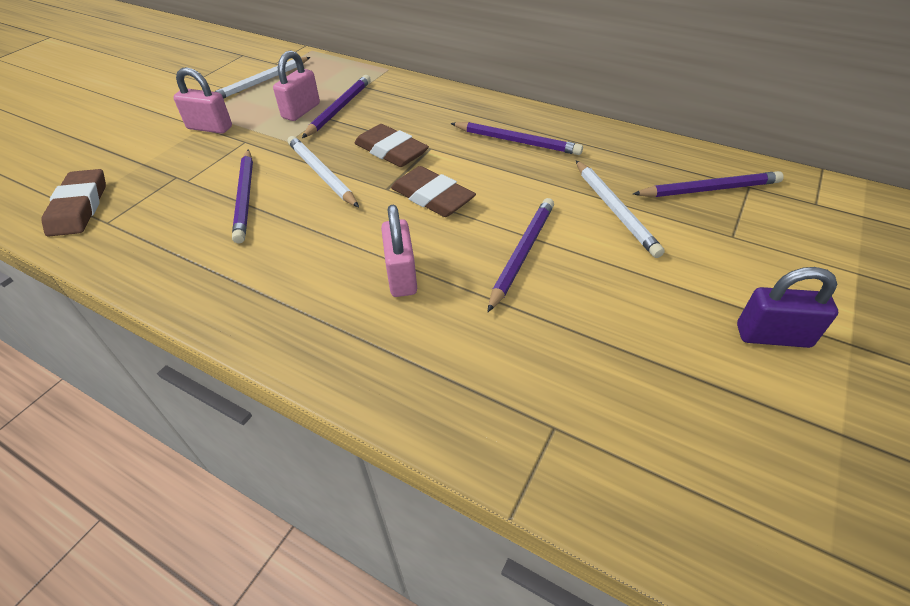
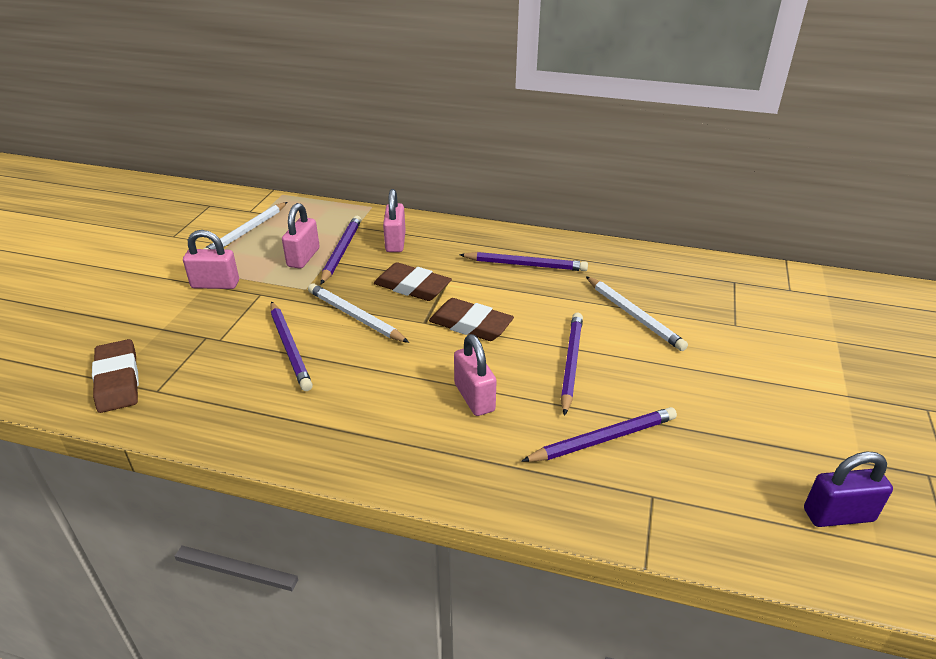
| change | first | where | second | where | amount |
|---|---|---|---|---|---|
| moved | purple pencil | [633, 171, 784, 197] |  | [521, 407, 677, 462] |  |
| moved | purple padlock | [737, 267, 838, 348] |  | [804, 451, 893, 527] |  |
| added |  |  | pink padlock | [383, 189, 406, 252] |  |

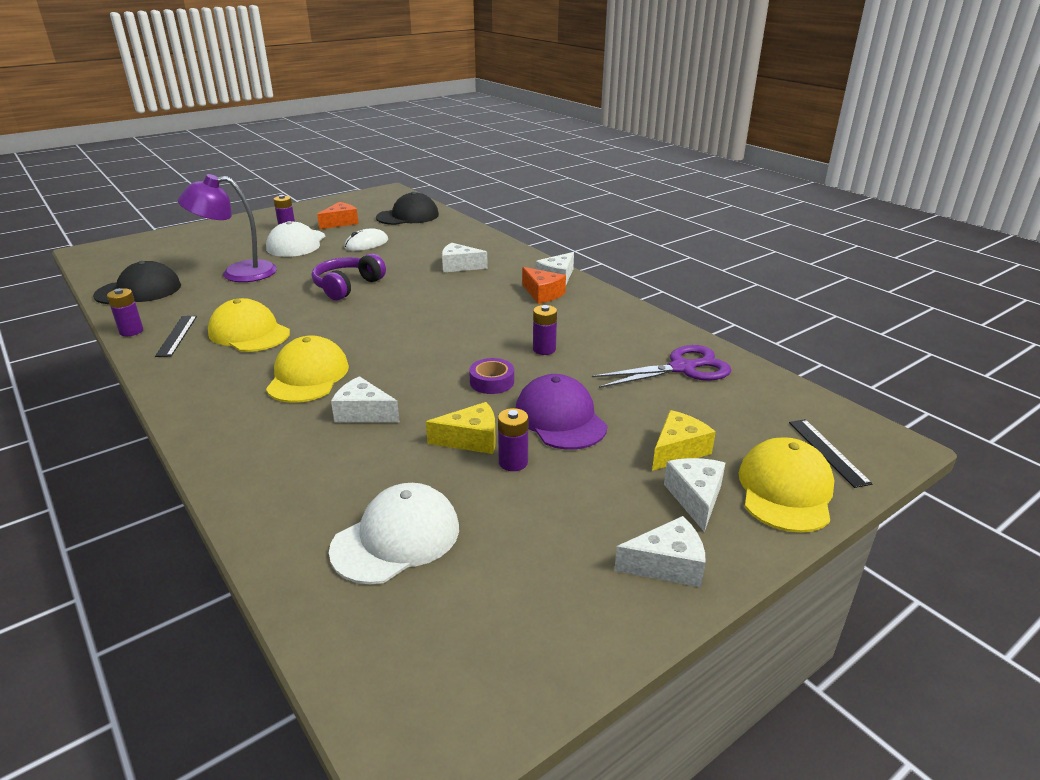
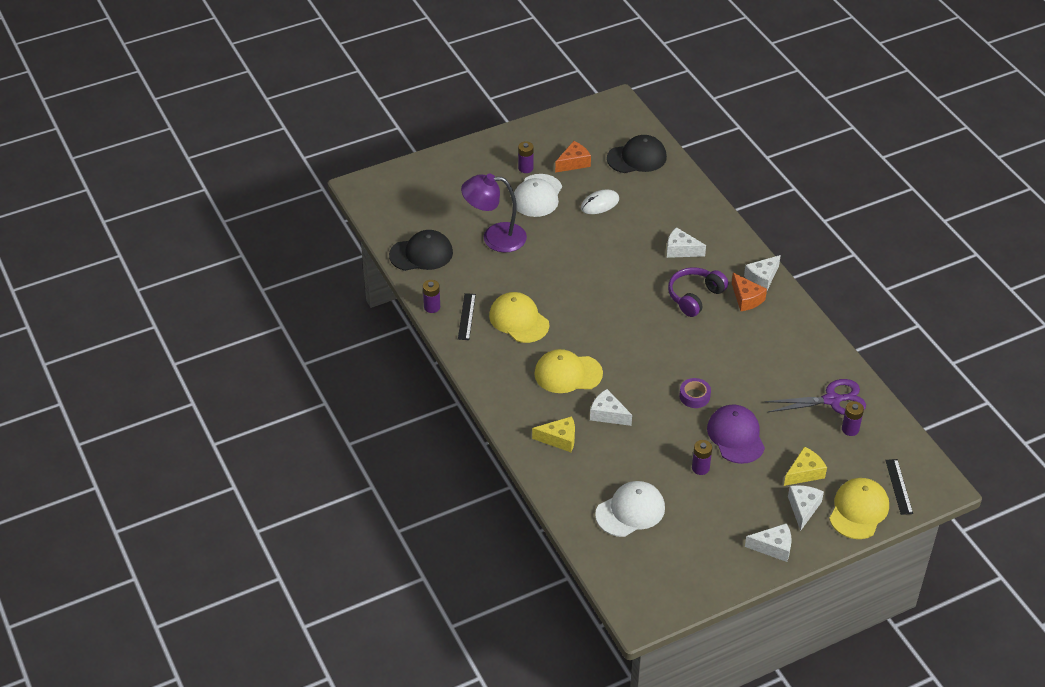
| change | first | where | second | where | amount |
|---|---|---|---|---|---|
| moved | purple headphones | [312, 253, 386, 300] |  | [668, 267, 728, 317] |  |
| moved | purple battery | [533, 305, 557, 355] |  | [842, 401, 864, 436] |  |
| turned | yellow cap | [266, 335, 349, 403] |  | [534, 349, 603, 393] | 105 degrees counterclockwise |
| moved | yellow cheese | [426, 402, 496, 454] |  | [532, 416, 575, 452] |  |

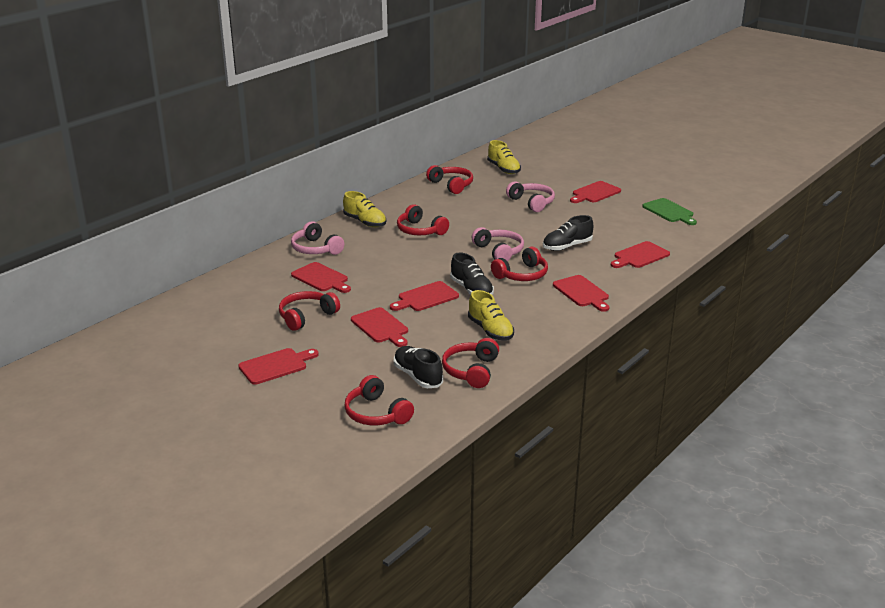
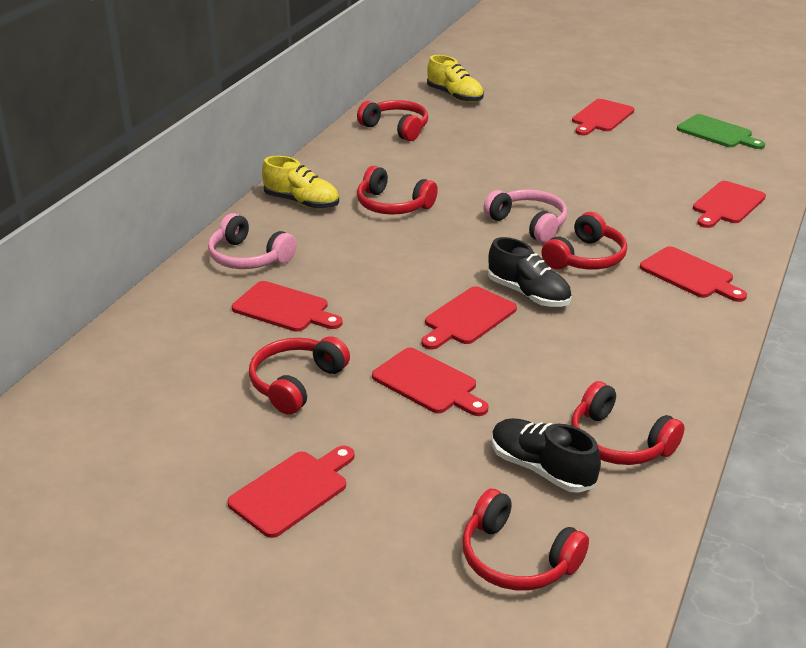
| change | first | where | second | where | amount |
|---|---|---|---|---|---|
| removed | pink headphones | [506, 181, 555, 212] |  |  |  |
| removed | black shoe | [543, 215, 593, 251] |  |  |  |
| removed | yellow shoe | [468, 290, 514, 341] |  |  |  |
| turned | red headphones | [442, 338, 499, 388] |  | [571, 381, 684, 465] | 45 degrees counterclockwise |

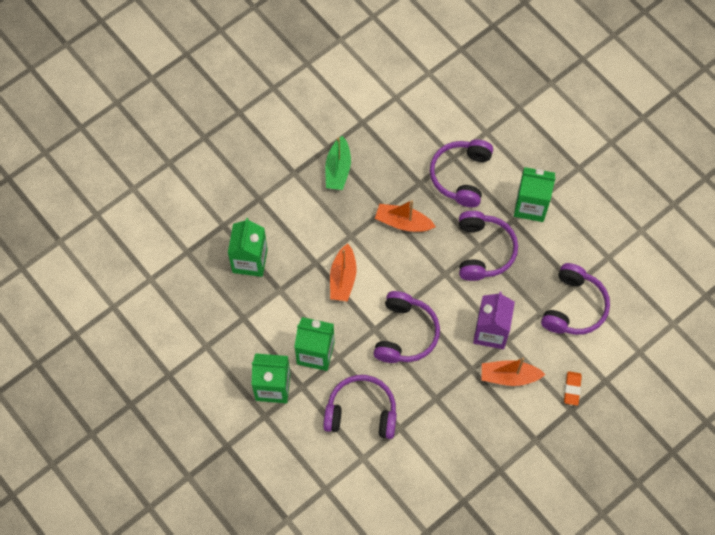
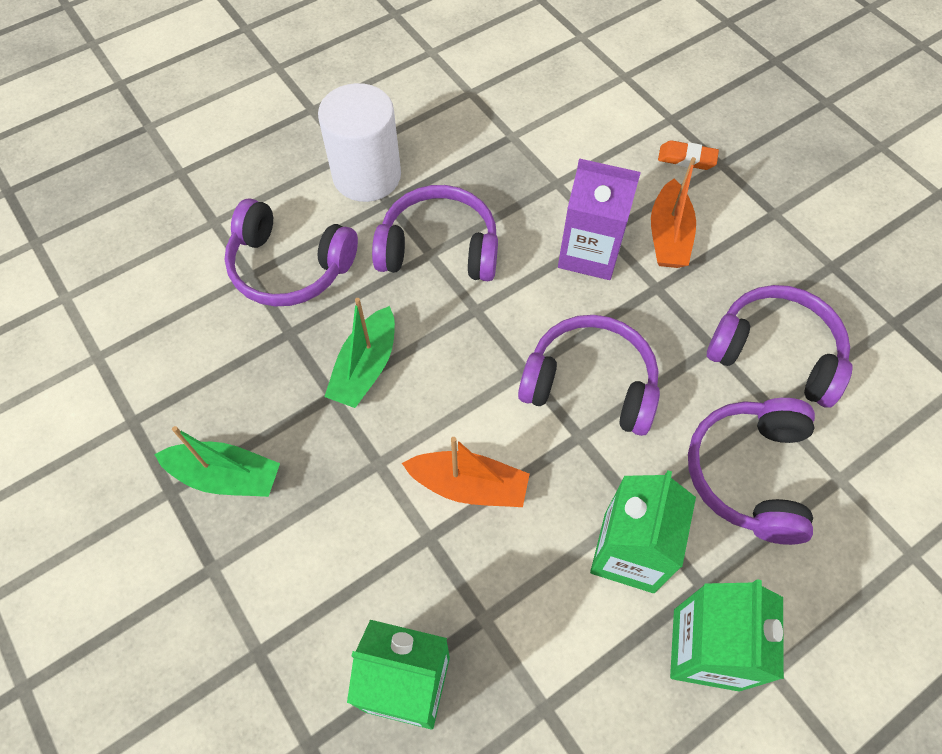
| change | first | where | second | where | amount |
|---|---|---|---|---|---|
| replaced | green carton | [514, 167, 556, 222] | white cylinder | [318, 83, 401, 202] |  |
| recoloured | orange boat | [375, 200, 436, 232] | green boat | [324, 298, 395, 408] |  |
| moved | purple headphones | [541, 263, 610, 335] |  | [707, 285, 853, 408] |  |

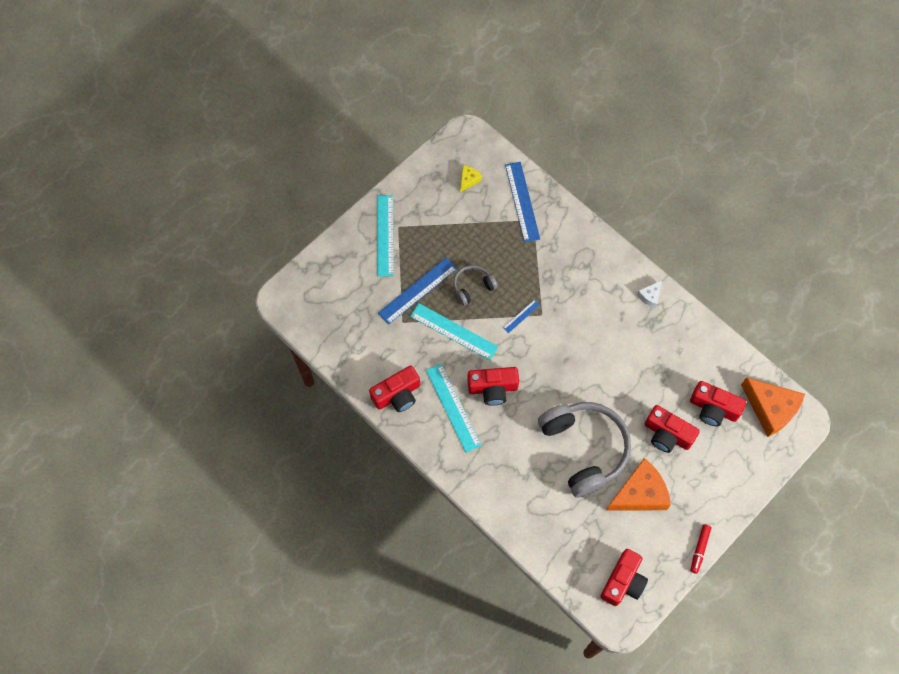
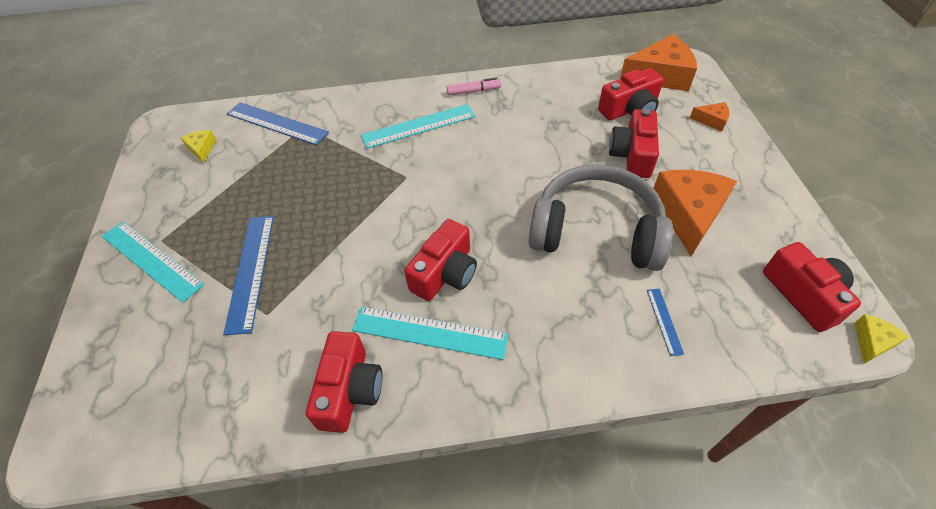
| change | first | where | second | where | amount |
|---|---|---|---|---|---|
| removed | grey headphones | [453, 265, 498, 306] |  |  |  |
| replaced | white cheese | [637, 280, 662, 308] | pink marker | [446, 78, 501, 95] |  |
| moved | blue ruler | [503, 300, 540, 333] |  | [647, 289, 684, 356] |  |
| moved | turquoise ruler | [410, 303, 498, 360] |  | [361, 104, 476, 149] |  |
| turned | red camera | [645, 405, 700, 453] |  | [609, 109, 659, 178] | 120 degrees clockwise |
| removed | red marker | [690, 524, 711, 574] |  |  |  |
| added |  |  | orange cheese | [690, 102, 729, 132] |  |
| added |  |  | yellow cheese | [855, 314, 909, 364] |  |

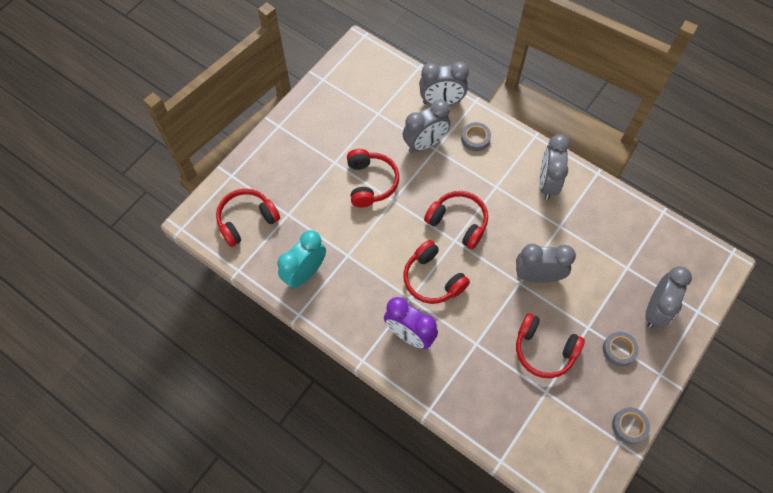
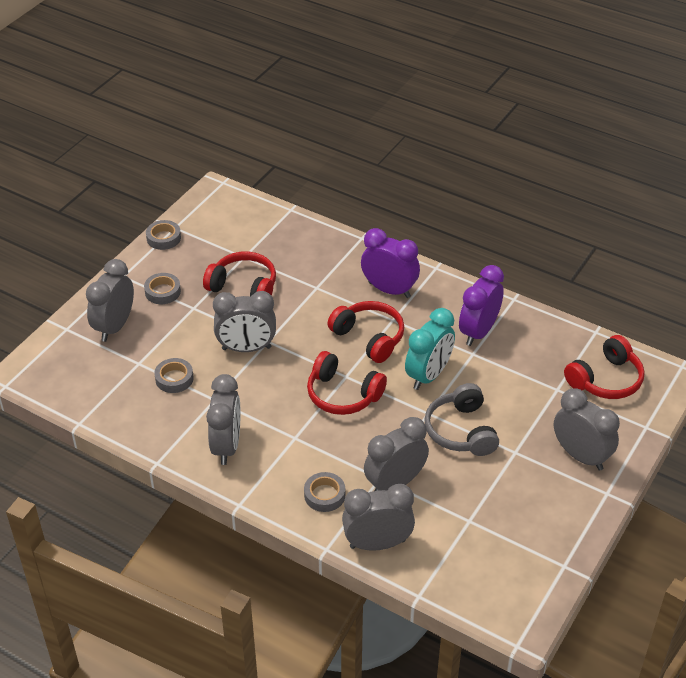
| change | first | where | second | where | amount |
|---|---|---|---|---|---|
| recoloured | red headphones | [347, 149, 399, 207] | grey headphones | [424, 383, 499, 456] |  |
| moved | turquoise clock | [278, 230, 326, 288] |  | [405, 308, 455, 390] |  |
| added |  |  | purple clock | [459, 265, 504, 346] |  |
| added |  |  | grey tape | [154, 358, 194, 393] |  |
| added |  |  | grey clock | [554, 388, 620, 471] |  |

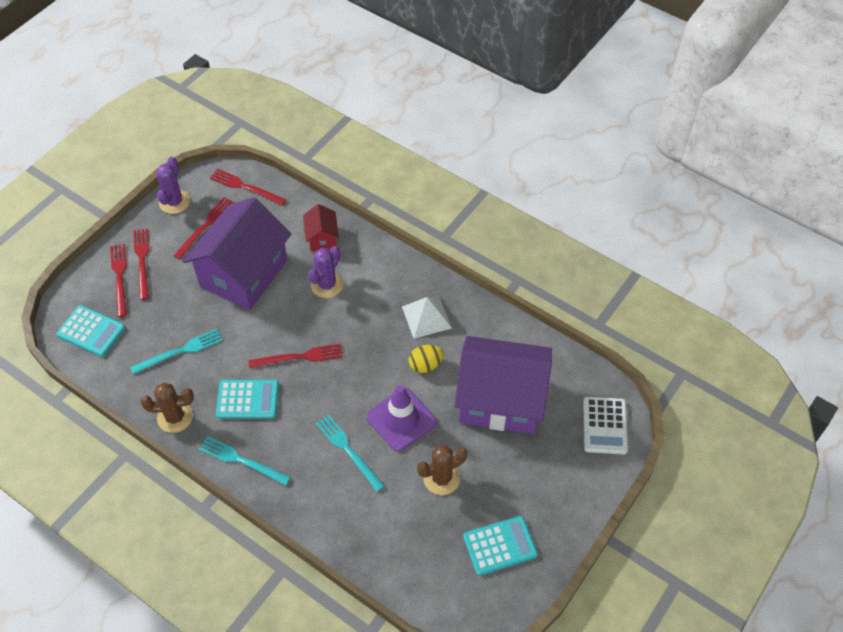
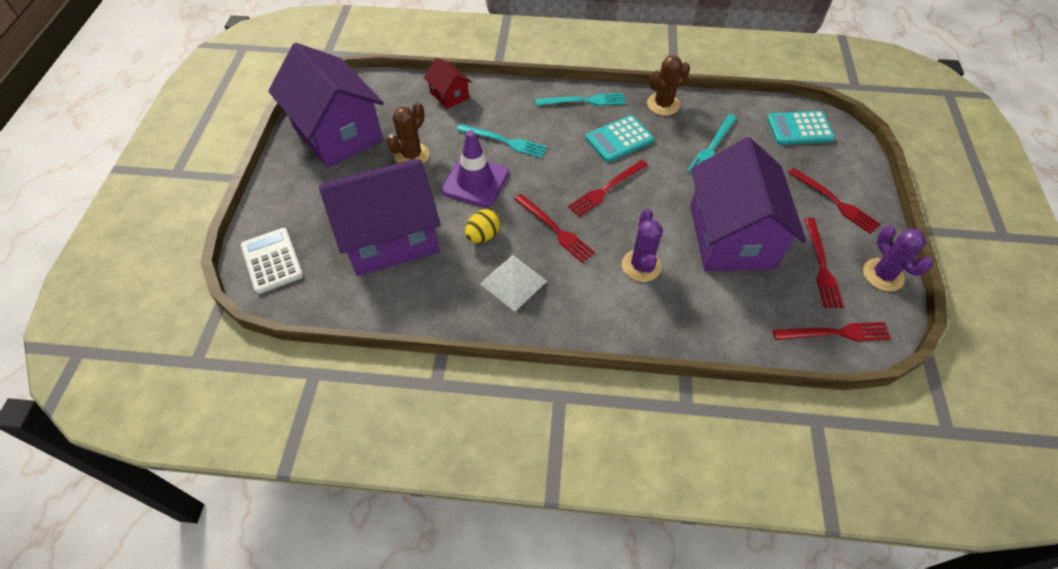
| change | first | where | second | where | amount |
|---|---|---|---|---|---|
| moved | red house | [303, 204, 339, 252] |  | [424, 58, 471, 109] |  |
| moved | red fork | [110, 244, 127, 317] |  | [514, 194, 595, 263] |  |
| replaced | turquoise calculator | [463, 516, 538, 576] | purple house | [268, 43, 384, 168] |  |

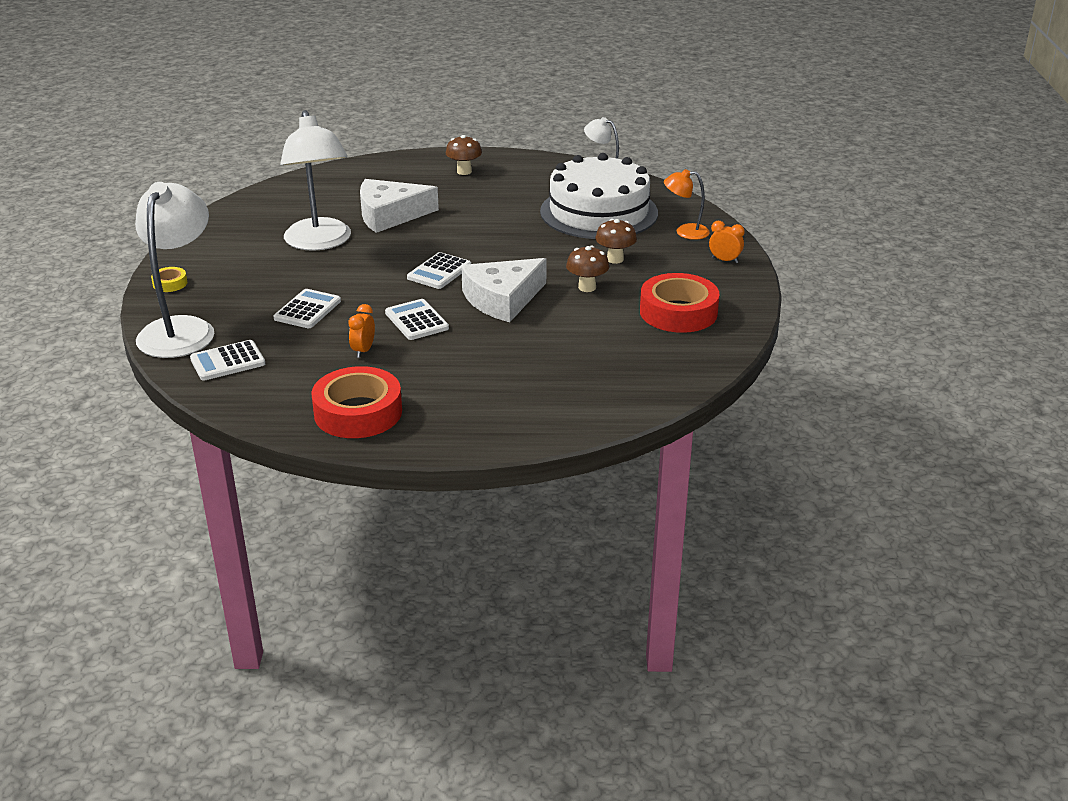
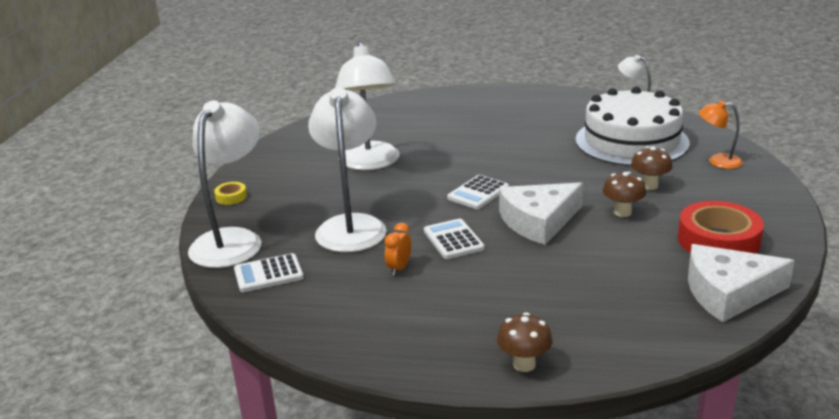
| change | first | where | second | where | amount |
|---|---|---|---|---|---|
| moved | brown mushroom | [446, 135, 482, 175] |  | [497, 312, 553, 372] |  |
| moved | white cheese | [360, 179, 439, 233] |  | [688, 244, 795, 322] |  |
| removed | orange clock | [709, 221, 745, 263] |  |  |  |
| replaced | white calculator | [274, 289, 341, 328] | white lamp | [308, 87, 387, 252] |  |
| removed | red tape | [311, 366, 402, 438] |  |  |  |

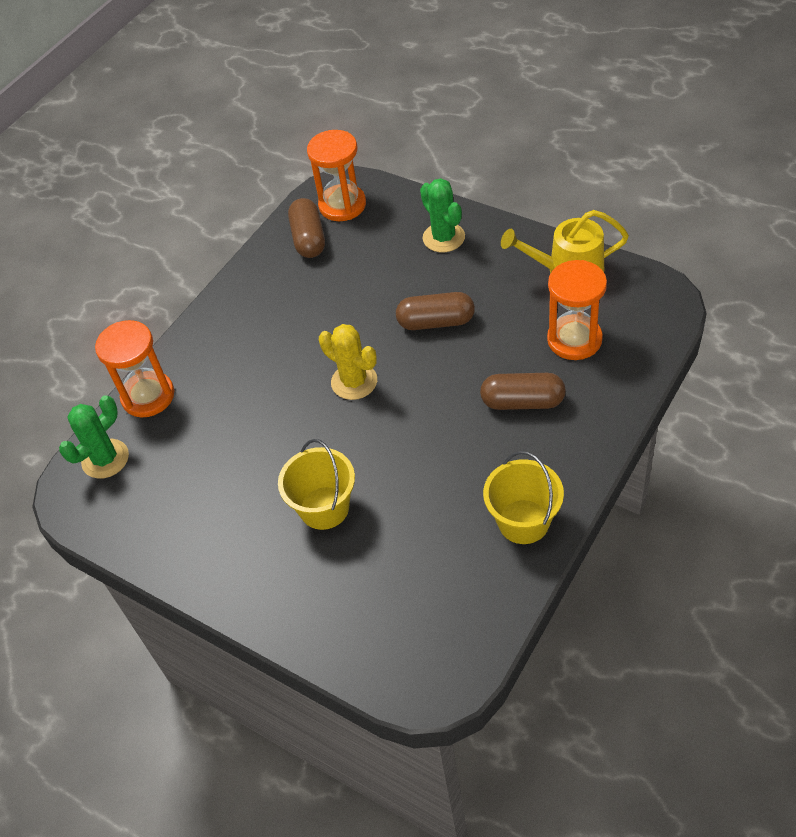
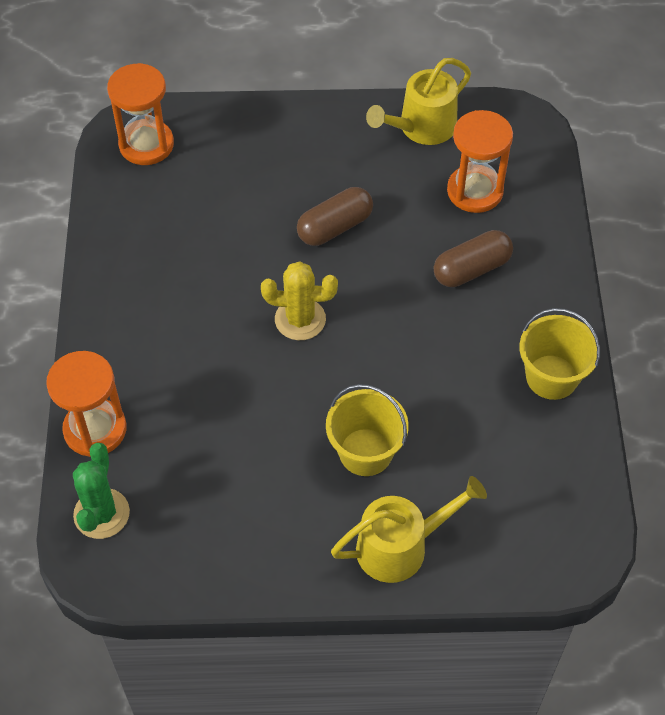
| change | first | where | second | where | amount |
|---|---|---|---|---|---|
| removed | green cactus | [420, 178, 465, 252] |  |  |  |
| removed | brown capsule | [288, 198, 325, 258] |  |  |  |
| added |  |  | yellow watering can | [331, 476, 487, 583] |  |

